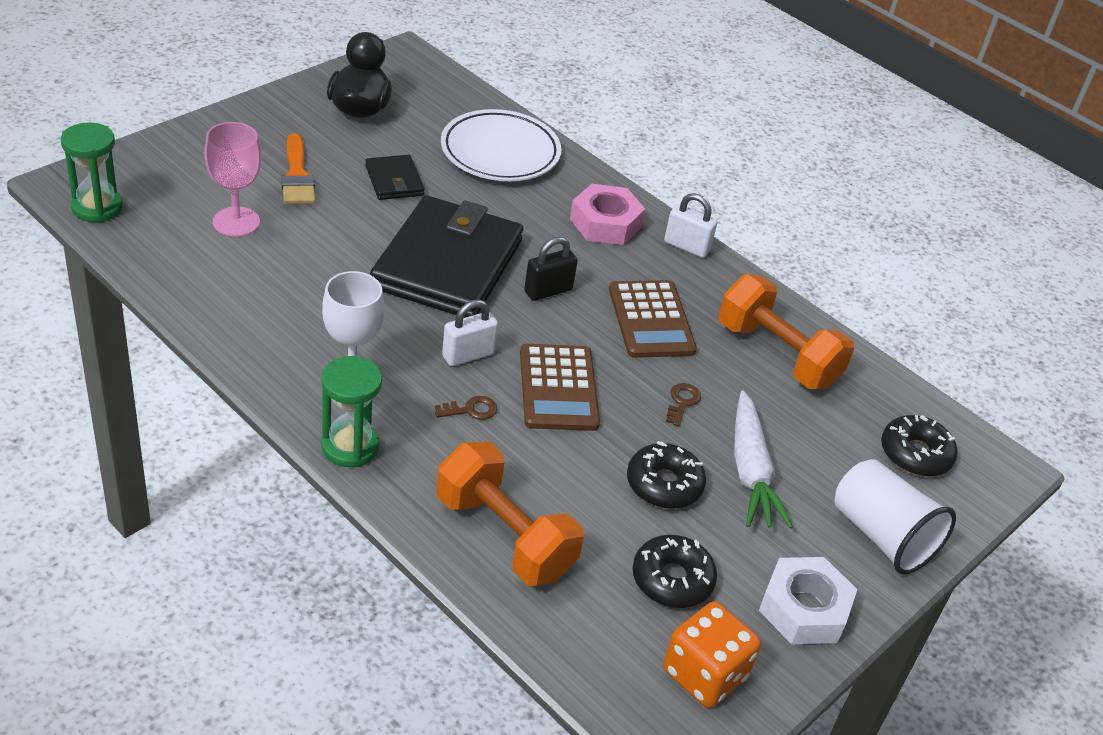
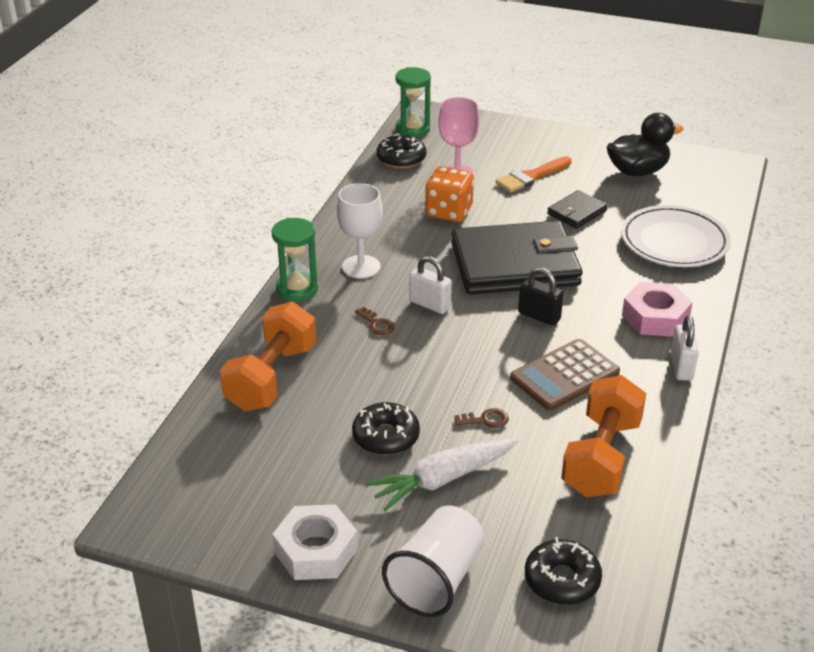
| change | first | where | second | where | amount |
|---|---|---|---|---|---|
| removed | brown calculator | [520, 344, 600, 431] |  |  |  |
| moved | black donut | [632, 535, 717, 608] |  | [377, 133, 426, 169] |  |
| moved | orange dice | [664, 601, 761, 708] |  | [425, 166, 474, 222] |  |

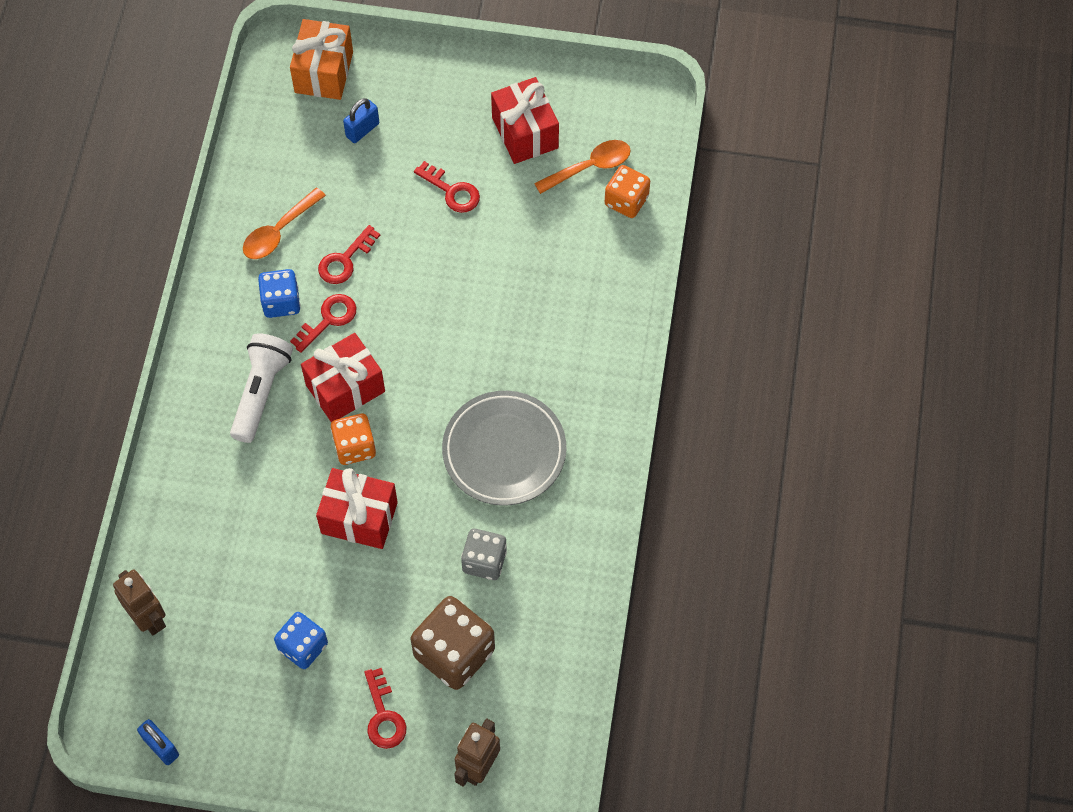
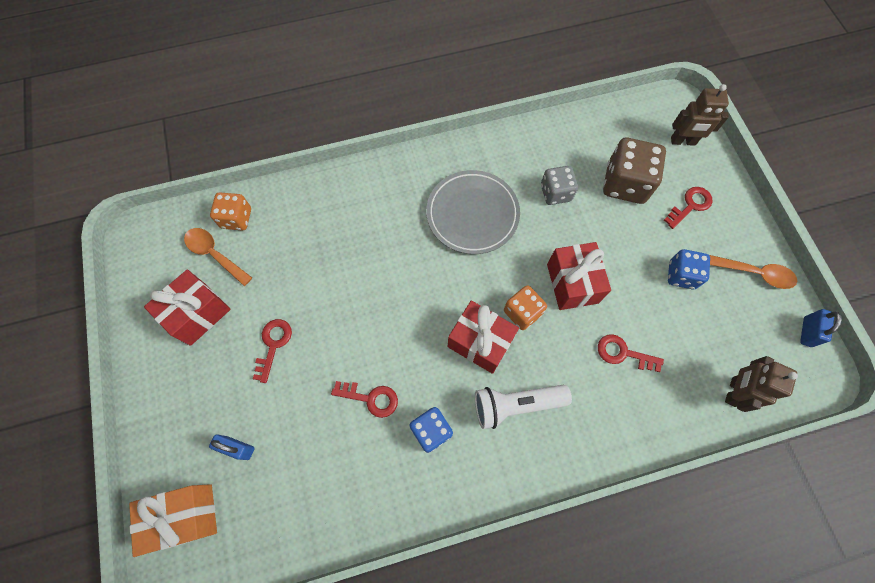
| change | first | where | second | where | amount |
|---|---|---|---|---|---|
| moved | orange spoon | [243, 188, 326, 259] |  | [709, 255, 797, 289] |  |
| moved | red key | [290, 294, 357, 353] |  | [598, 334, 664, 372] |  |

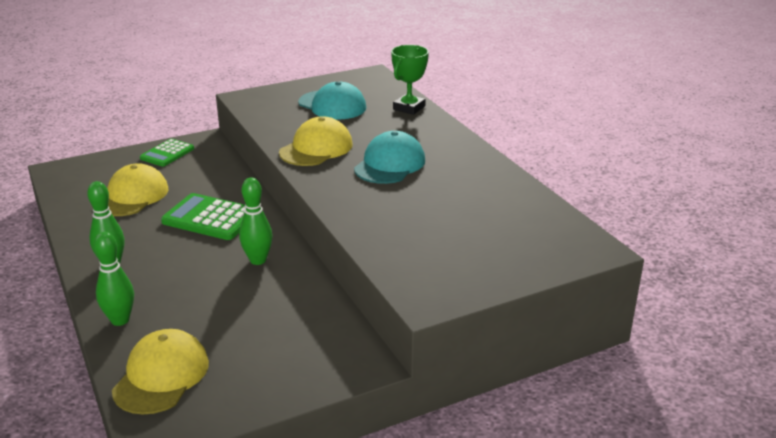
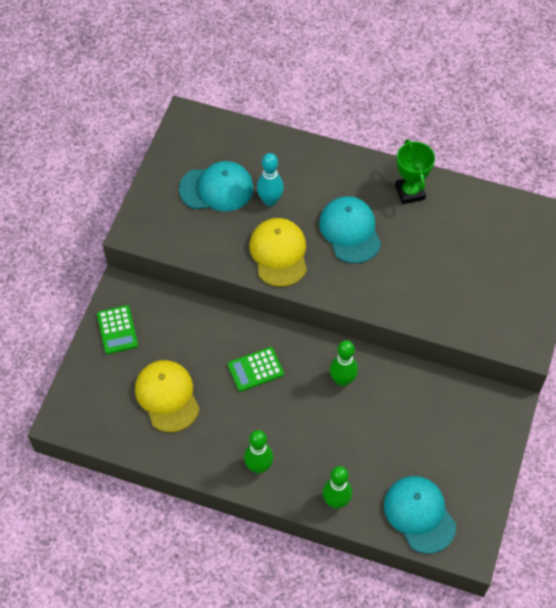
| change | first | where | second | where | amount |
|---|---|---|---|---|---|
| moved | green trophy | [391, 45, 429, 115] |  | [395, 139, 435, 204] |  |
| resized | green calculator | [161, 193, 246, 240] |  | [228, 347, 284, 392] | x0.65 |
| recoloured | yellow cap | [112, 329, 209, 414] | turquoise cap | [384, 476, 456, 554] |  |
| added |  |  | turquoise bowling pin | [257, 153, 284, 206] |  |

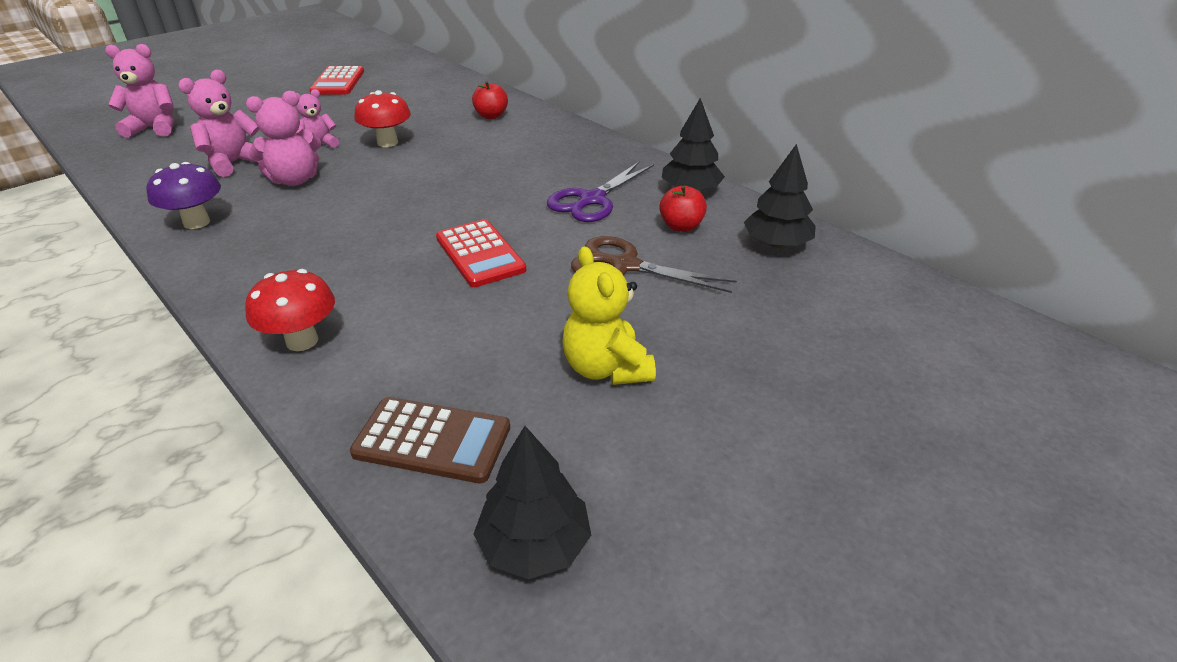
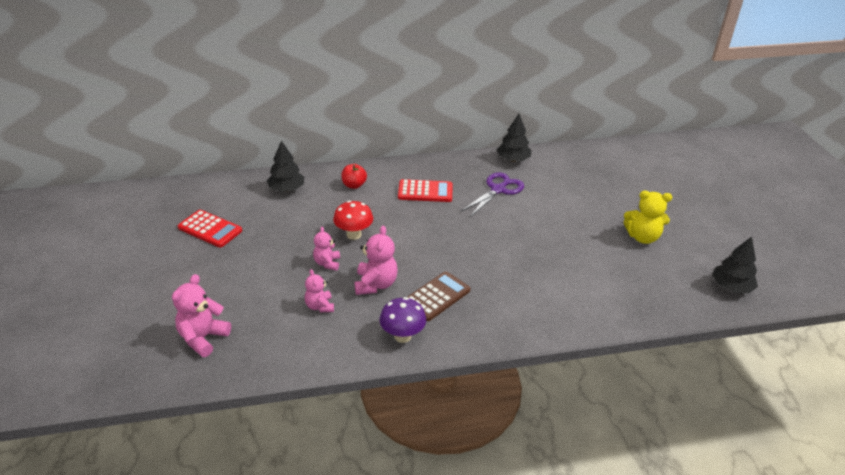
| change | first | where | second | where | amount |
|---|---|---|---|---|---|
| resized | pink teddy bear | [178, 70, 260, 177] |  | [305, 269, 334, 312] | x0.64 |
| moved | black tree | [744, 144, 816, 248] |  | [267, 140, 305, 192] |  |
| turned | purple scissors | [547, 162, 654, 222] |  | [461, 172, 524, 217] | 120 degrees counterclockwise |
| removed | red apple | [659, 185, 707, 232] |  |  |  |
| moved | red calculator | [436, 219, 526, 287] |  | [398, 179, 453, 202] |  |
| removed | brown scissors | [571, 236, 737, 293] |  |  |  |
| removed | red mushroom | [245, 269, 335, 351] |  |  |  |
| moved | brown calculator | [350, 397, 510, 483] |  | [407, 271, 471, 321] |  |

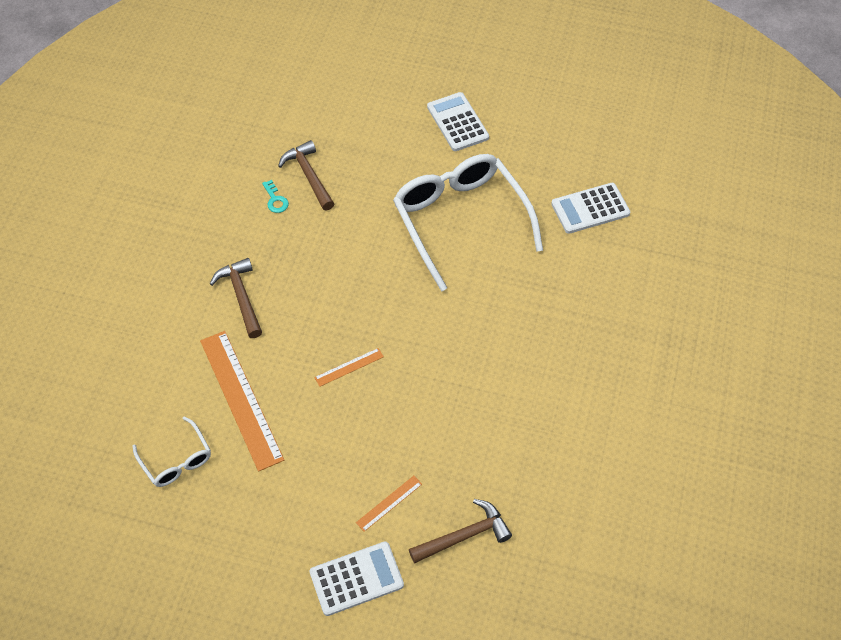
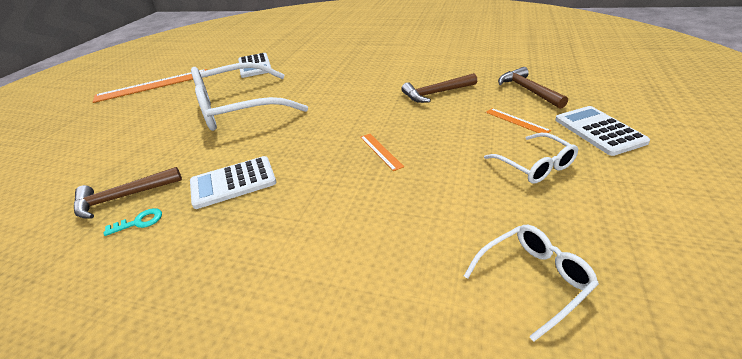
| change | first | where | second | where | amount |
|---|---|---|---|---|---|
| moved | white calculator | [427, 92, 489, 151] |  | [190, 156, 277, 209] |  |
| moved | brown hammer | [210, 258, 262, 338] |  | [401, 73, 477, 103] |  |
| moved | orange ruler | [200, 331, 284, 472] |  | [93, 69, 207, 103] |  |
| added |  |  | white glasses | [484, 133, 578, 184] |  |

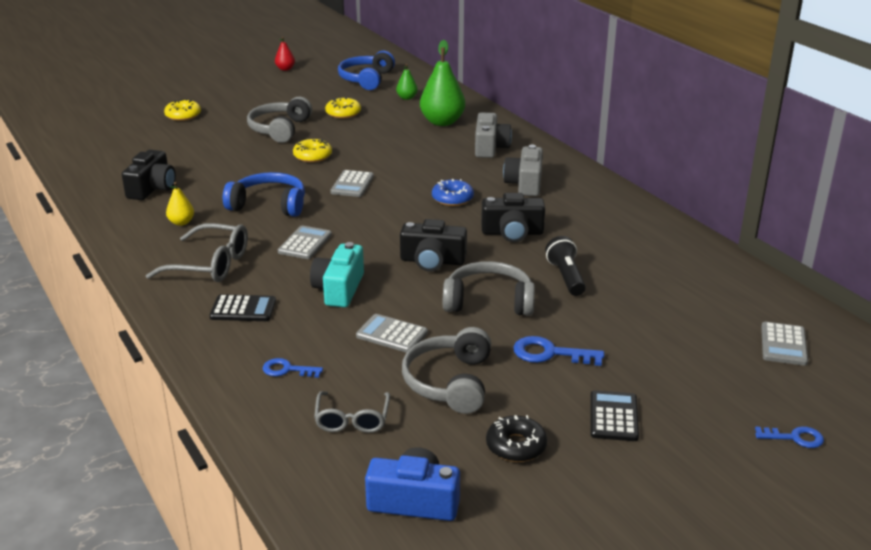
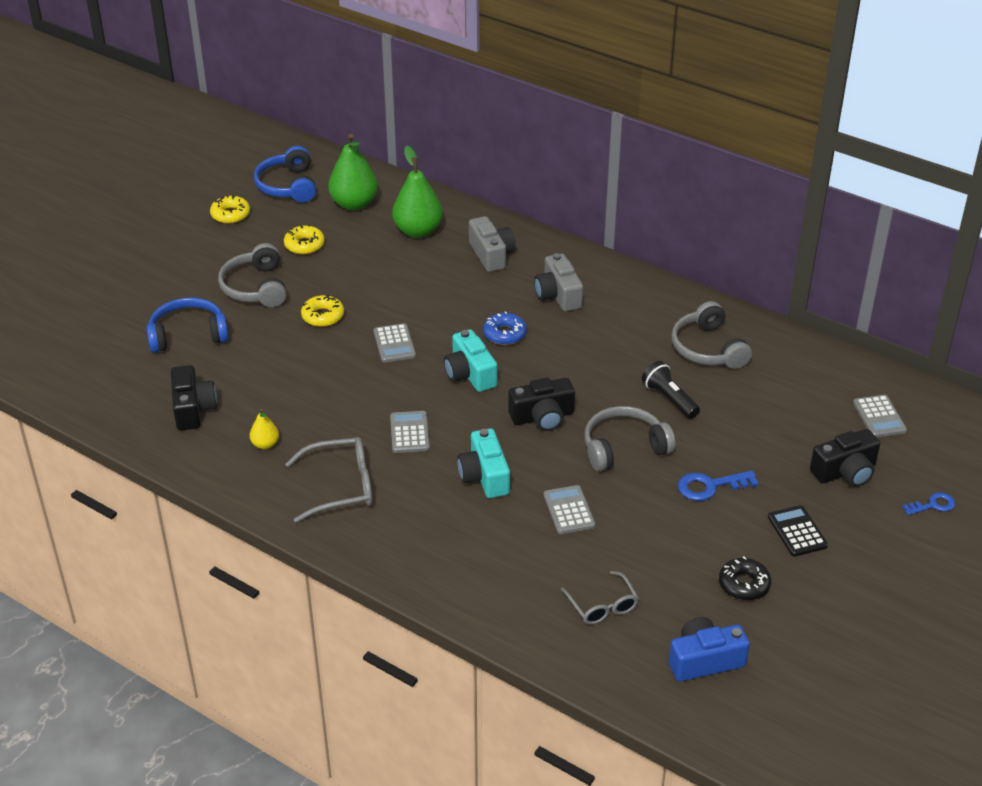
| change | first | where | second | where | amount |
|---|---|---|---|---|---|
| removed | red pear | [275, 37, 295, 71] |  |  |  |
| resized | green pear | [396, 64, 418, 100] |  | [328, 134, 378, 210] | x2.02 |
| moved | yellow donut | [164, 99, 201, 121] |  | [210, 195, 250, 224] |  |
| moved | blue headphones | [223, 172, 305, 217] |  | [147, 297, 229, 353] |  |
| moved | black camera | [481, 193, 545, 242] |  | [810, 429, 880, 487] |  |
| removed | black calculator | [209, 294, 276, 321] |  |  |  |
| turned | grey calculator | [356, 314, 428, 353] |  | [544, 485, 595, 534] | 75 degrees clockwise |
| moved | grey headphones | [402, 327, 491, 414] |  | [672, 301, 752, 369] |  |
| removed | blue key | [263, 358, 323, 378] |  |  |  |
| added |  |  | turquoise camera | [444, 329, 497, 392] |  |

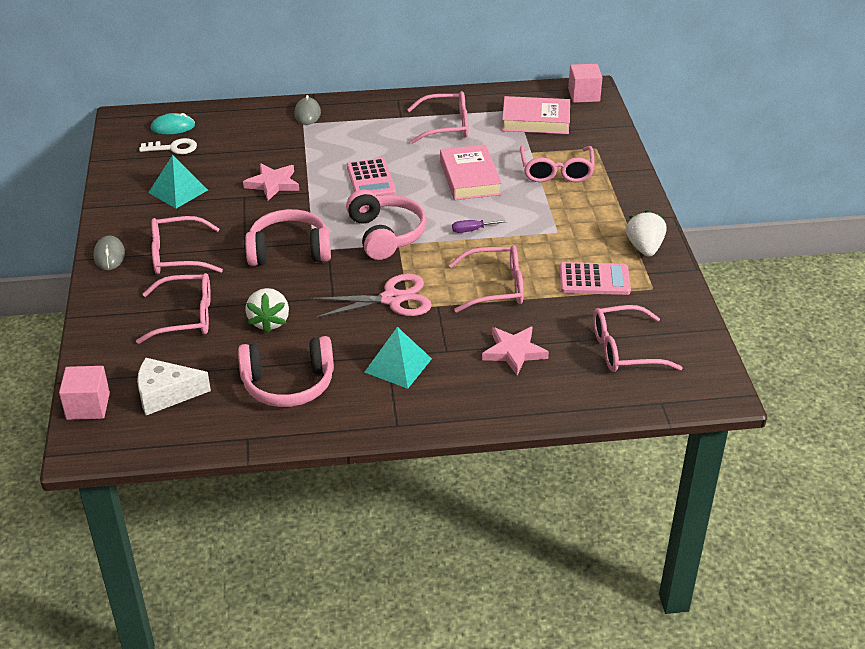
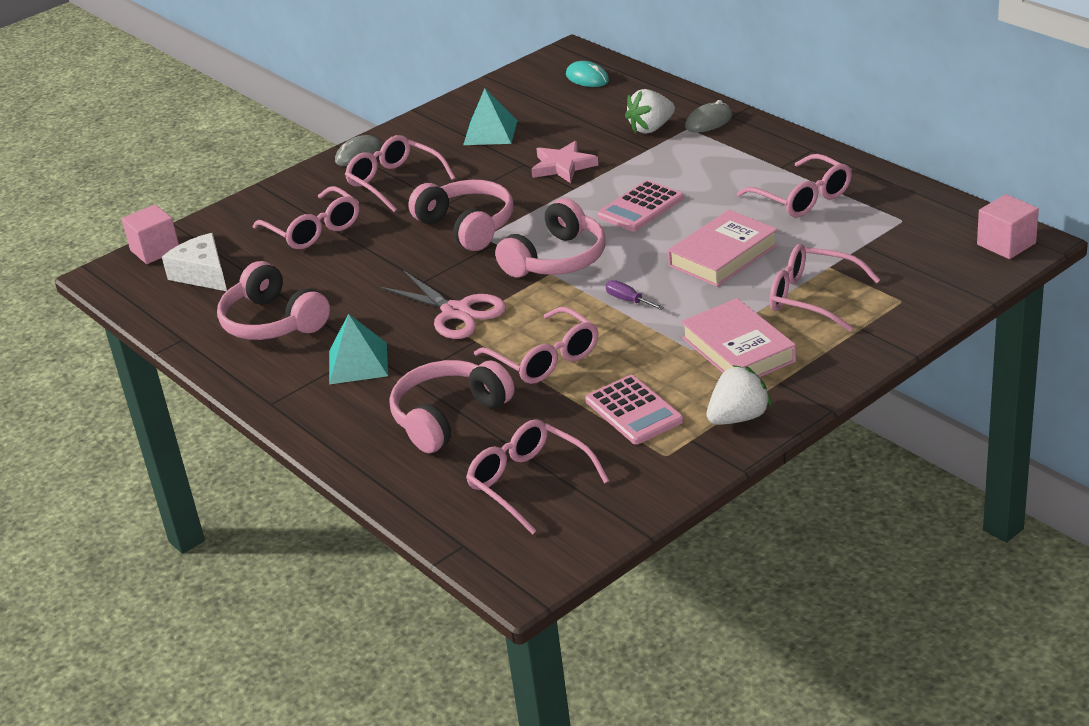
| change | first | where | second | where | amount |
|---|---|---|---|---|---|
| moved | pink book | [502, 96, 570, 134] |  | [681, 298, 796, 377] |  |
| removed | white key | [139, 138, 197, 154] |  |  |  |
| turned | pink glasses | [520, 146, 595, 182] |  | [770, 244, 880, 332] | 60 degrees clockwise |
| moved | white strawberry | [245, 288, 289, 333] |  | [625, 89, 675, 134] |  |
| replaced | pink star | [482, 326, 549, 375] | pink headphones | [390, 360, 515, 453] |  |

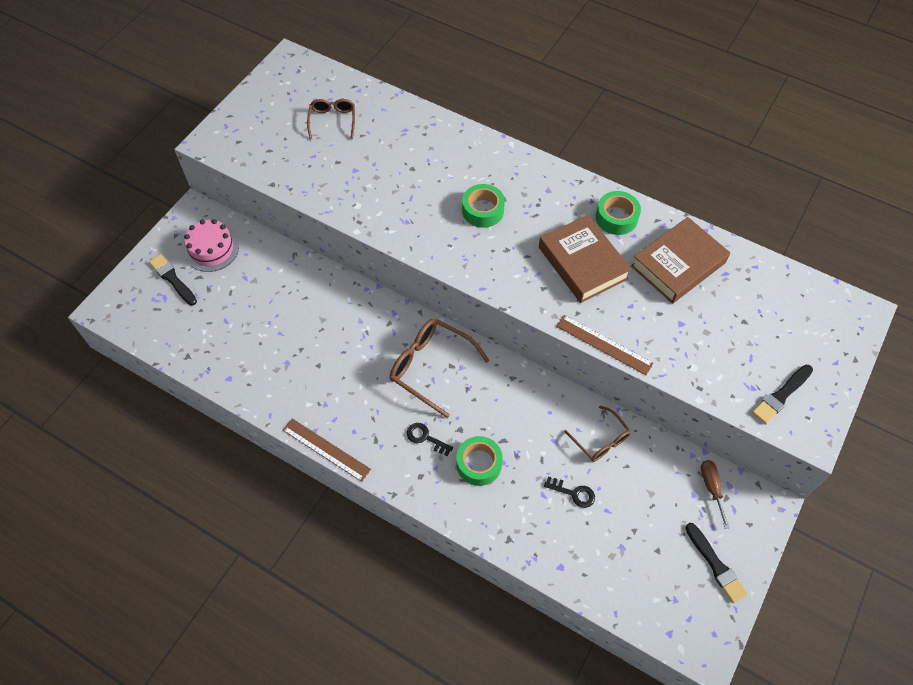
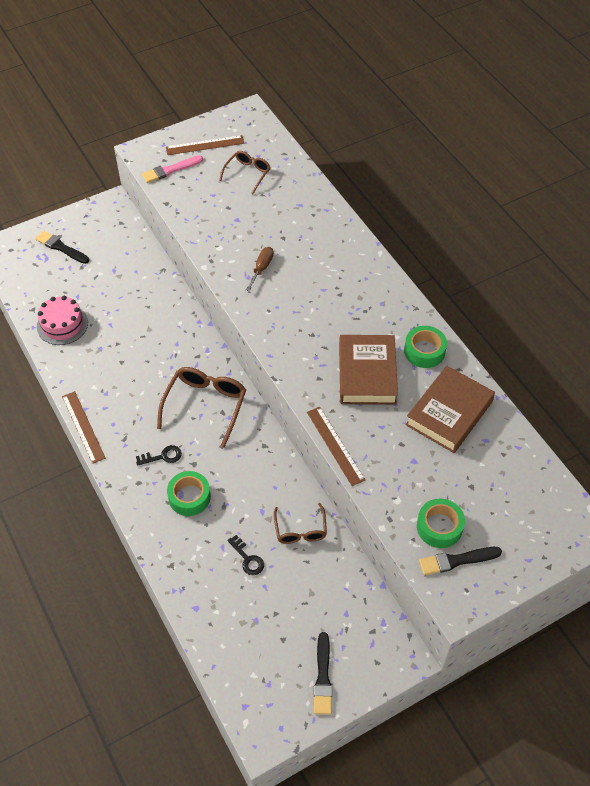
| change | first | where | second | where | amount |
|---|---|---|---|---|---|
| moved | green tape | [462, 184, 505, 228] |  | [417, 499, 465, 548] |  |
| turned | brown book | [631, 217, 730, 304] |  | [406, 366, 495, 453] | 45 degrees counterclockwise |
| moved | pink cake | [184, 219, 239, 272] |  | [37, 296, 88, 345] |  |
| turned | black brush | [149, 254, 197, 305] |  | [36, 231, 89, 264] | 45 degrees counterclockwise |
| turned | brown glasses | [390, 319, 489, 418] |  | [157, 367, 246, 448] | 45 degrees clockwise |
| turned | black key | [407, 423, 453, 456] |  | [136, 445, 182, 466] | 105 degrees clockwise |
| moved | brown screwdriver | [701, 460, 730, 529] |  | [246, 247, 274, 291] |  |
| added |  |  | brown ruler | [166, 135, 245, 155] |  |
| added |  |  | pink brush | [142, 155, 203, 183] |  |

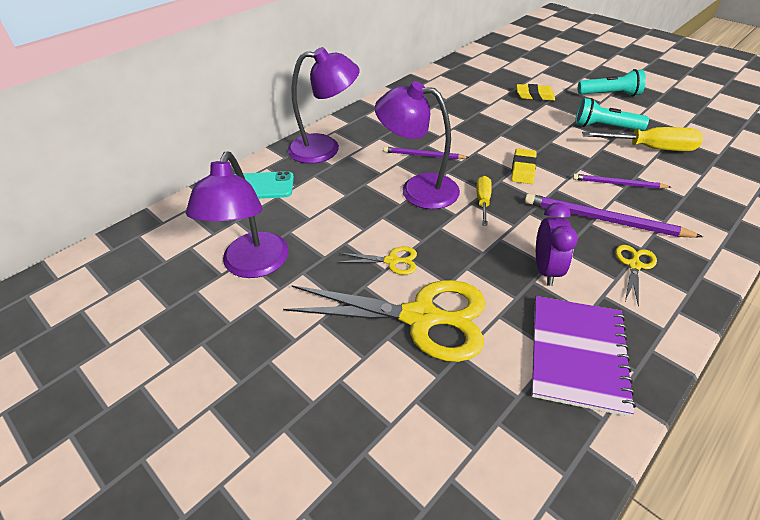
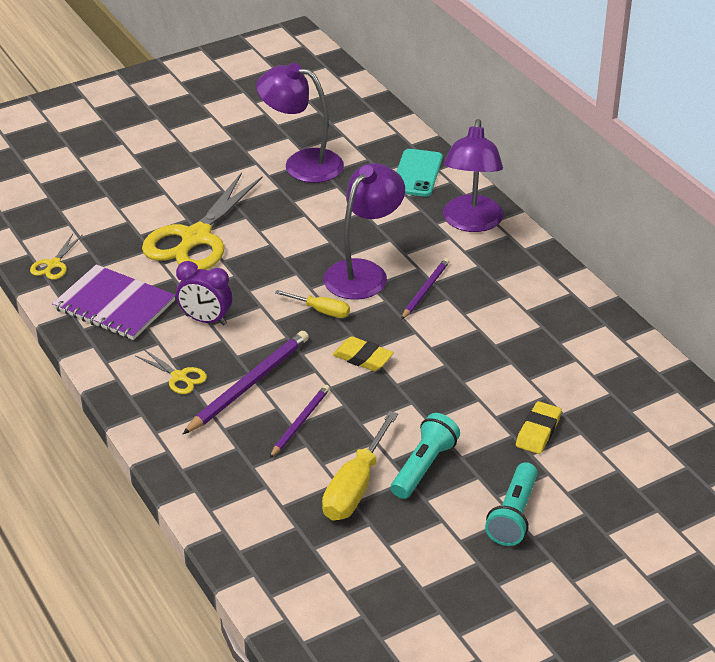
| change | first | where | second | where | amount |
|---|---|---|---|---|---|
| moved | yellow scissors | [338, 246, 417, 275] |  | [30, 234, 83, 280] |  |

